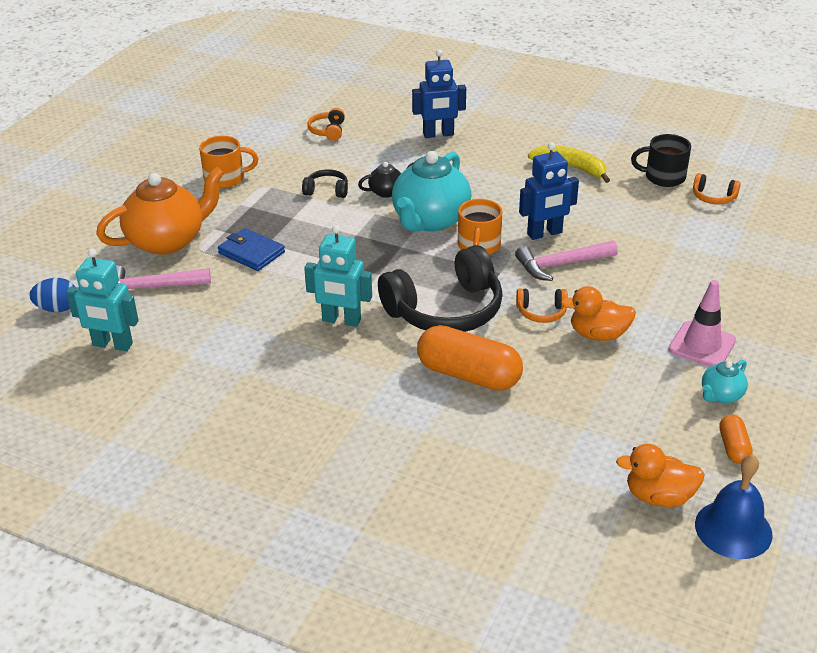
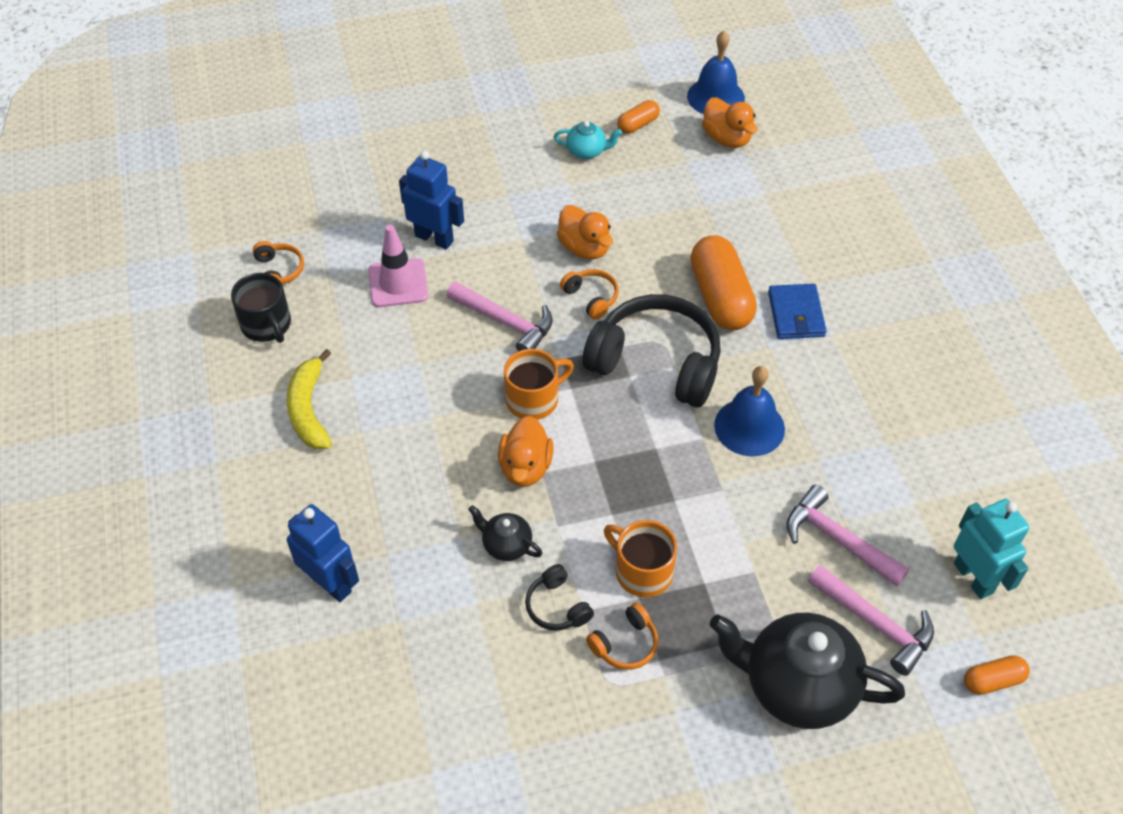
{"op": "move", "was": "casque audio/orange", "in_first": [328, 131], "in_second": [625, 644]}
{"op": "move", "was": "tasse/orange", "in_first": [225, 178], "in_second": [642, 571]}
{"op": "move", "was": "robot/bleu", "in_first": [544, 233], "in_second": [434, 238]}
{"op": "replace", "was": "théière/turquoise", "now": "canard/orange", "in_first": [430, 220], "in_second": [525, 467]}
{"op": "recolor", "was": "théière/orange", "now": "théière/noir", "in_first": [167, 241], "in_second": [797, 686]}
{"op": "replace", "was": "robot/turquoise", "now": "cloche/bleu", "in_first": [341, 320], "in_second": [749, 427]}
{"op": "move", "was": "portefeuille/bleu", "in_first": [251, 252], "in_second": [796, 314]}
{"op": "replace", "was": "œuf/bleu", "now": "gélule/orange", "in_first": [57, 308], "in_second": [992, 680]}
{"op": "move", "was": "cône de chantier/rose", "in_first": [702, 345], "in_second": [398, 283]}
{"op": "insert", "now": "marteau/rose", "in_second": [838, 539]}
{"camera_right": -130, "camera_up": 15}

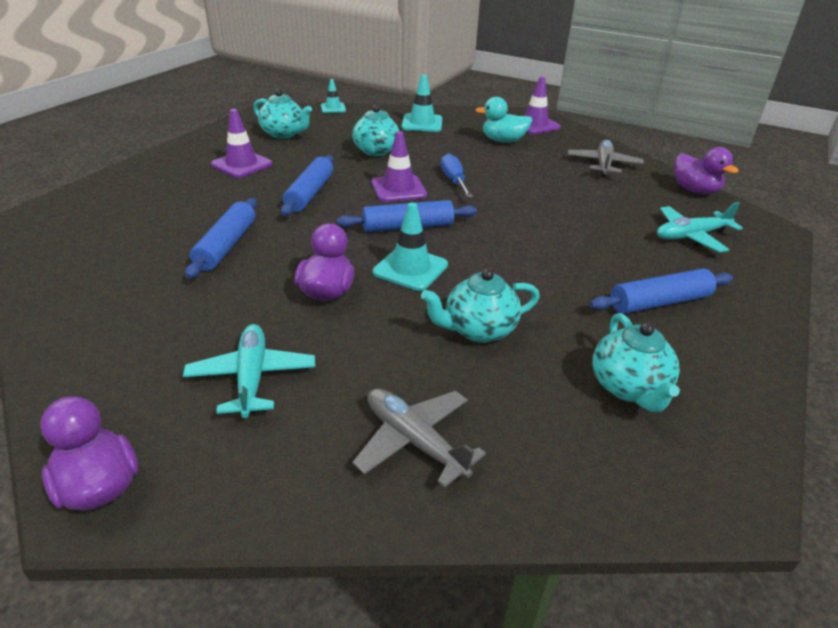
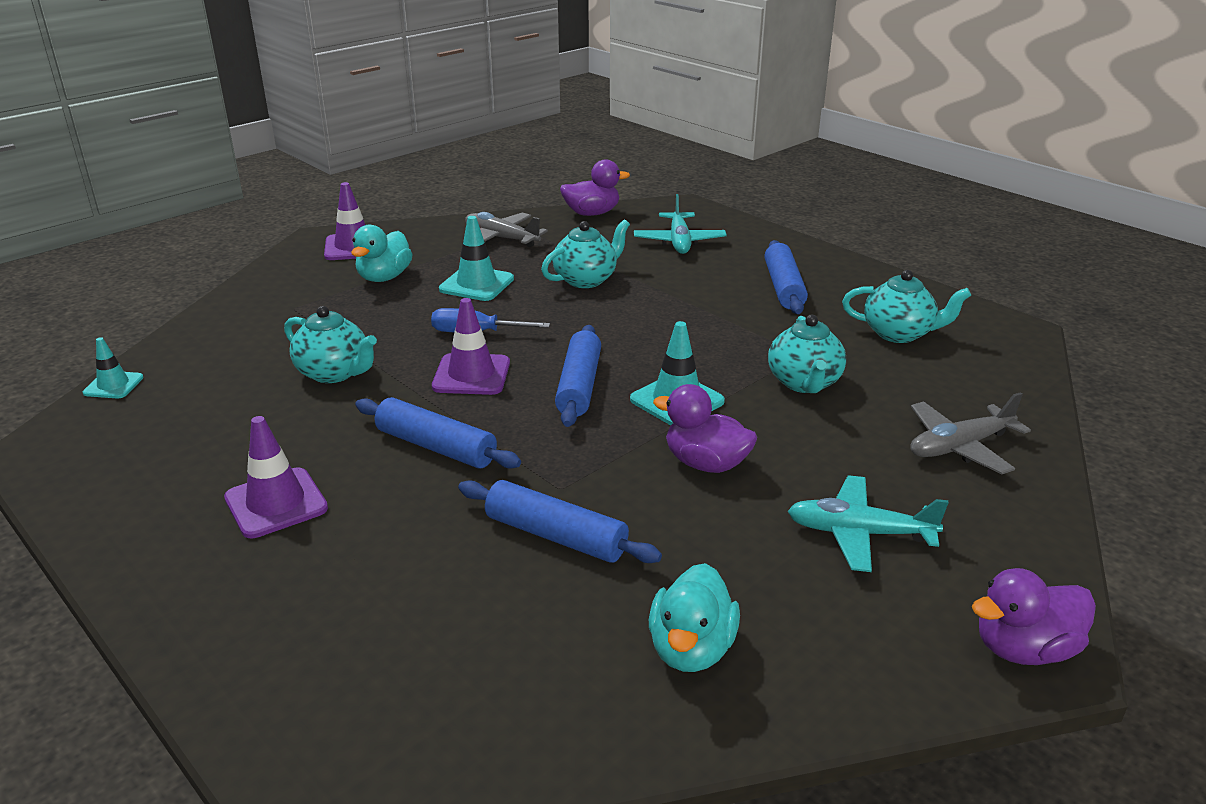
{"op": "move", "was": "cône de chantier/turquoise", "in_first": [422, 123], "in_second": [476, 284]}
{"op": "move", "was": "théière/turquoise", "in_first": [284, 134], "in_second": [586, 280]}
{"op": "insert", "now": "canard/turquoise", "in_second": [691, 649]}
{"camera_right": -70, "camera_up": -5}

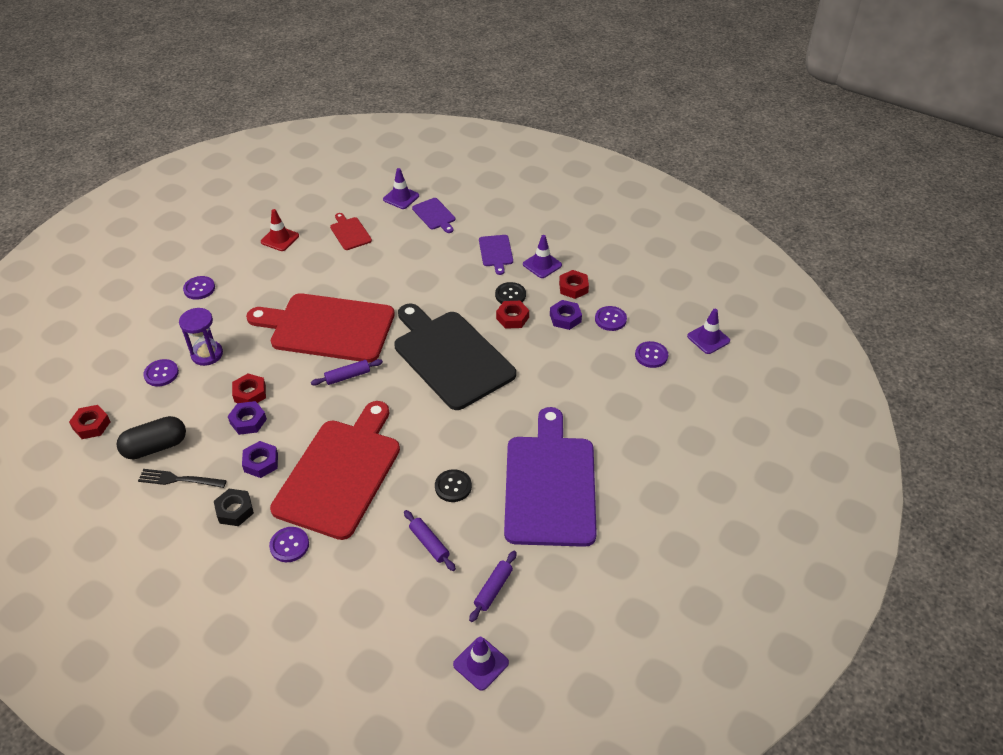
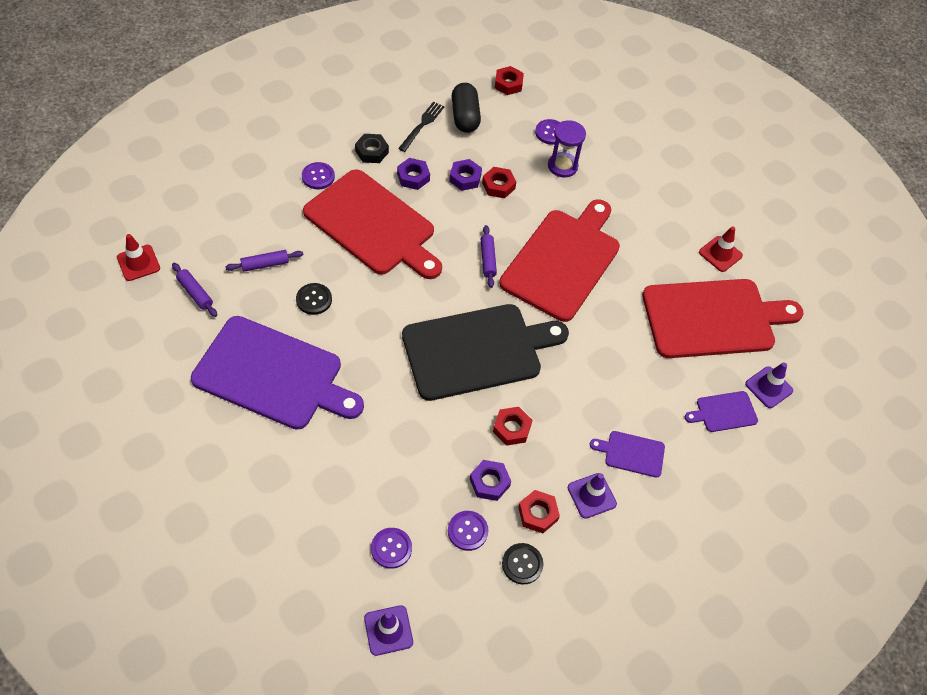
{"op": "resize", "was": "planche à découper/rouge", "in_first": [350, 232], "in_second": [713, 318], "ratio": 2.34}
{"op": "delete", "was": "bouton/violet", "in_first": [199, 289]}
{"op": "move", "was": "bouton/noir", "in_first": [510, 295], "in_second": [522, 564]}
{"op": "recolor", "was": "cône de chantier/violet", "now": "cône de chantier/rouge", "in_first": [481, 663], "in_second": [138, 263]}
{"camera_right": 105, "camera_up": 10}

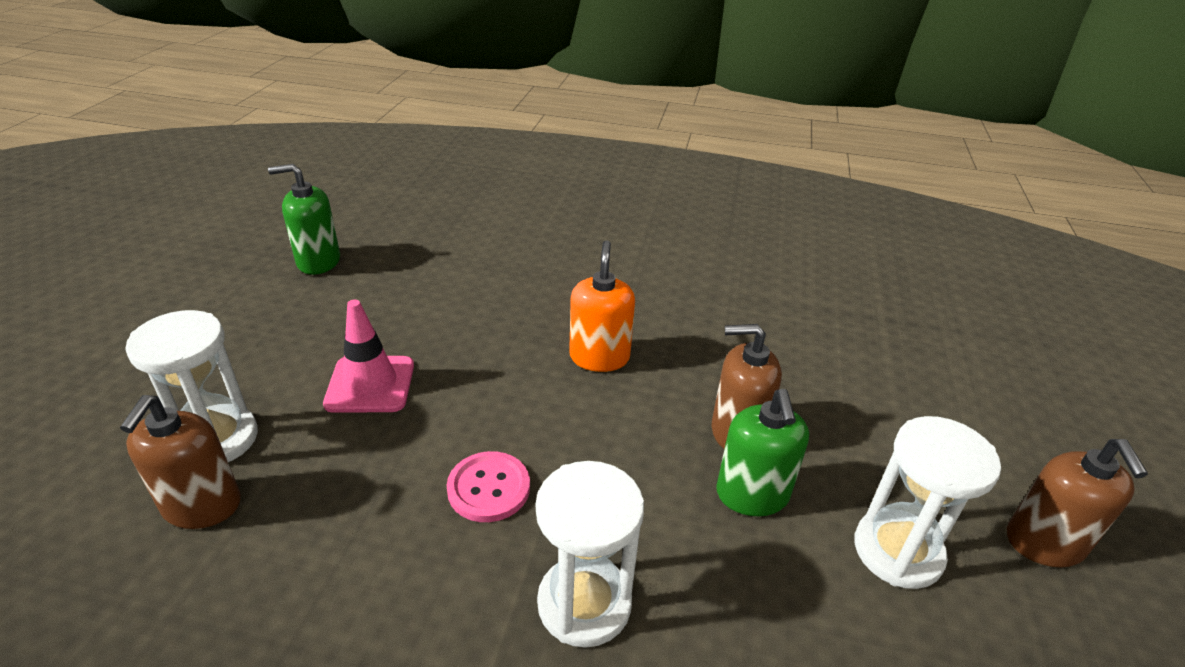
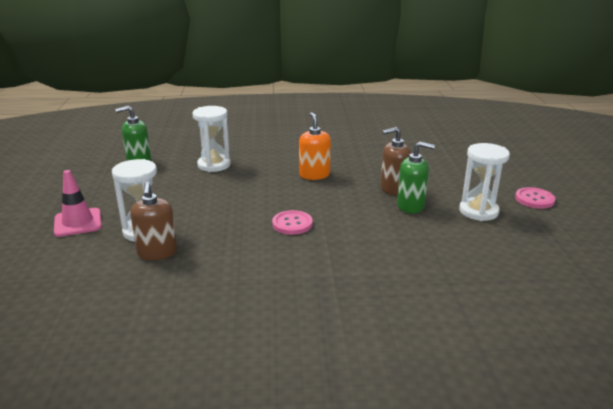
{"op": "move", "was": "cône de chantier/rose", "in_first": [370, 384], "in_second": [78, 222]}
{"op": "rotate", "was": "distributeur de savon/vert", "in_first": [752, 495], "in_second": [410, 206], "clockwise": -60}
{"op": "replace", "was": "distributeur de savon/marron", "now": "bouton/rose", "in_first": [1044, 543], "in_second": [534, 199]}
{"op": "move", "was": "sablier/blanc", "in_first": [584, 603], "in_second": [214, 165]}
{"camera_right": -15, "camera_up": -10}

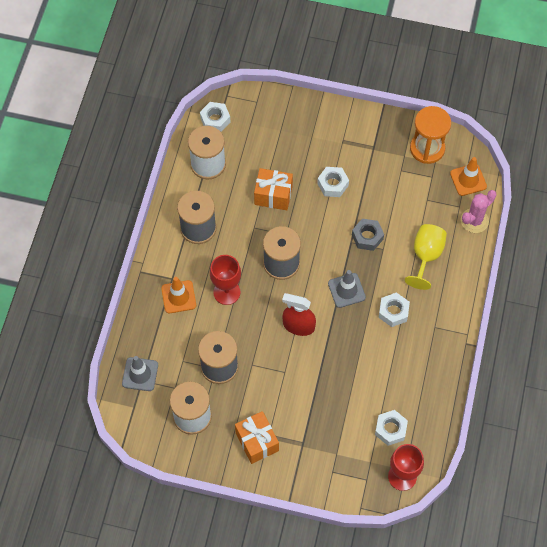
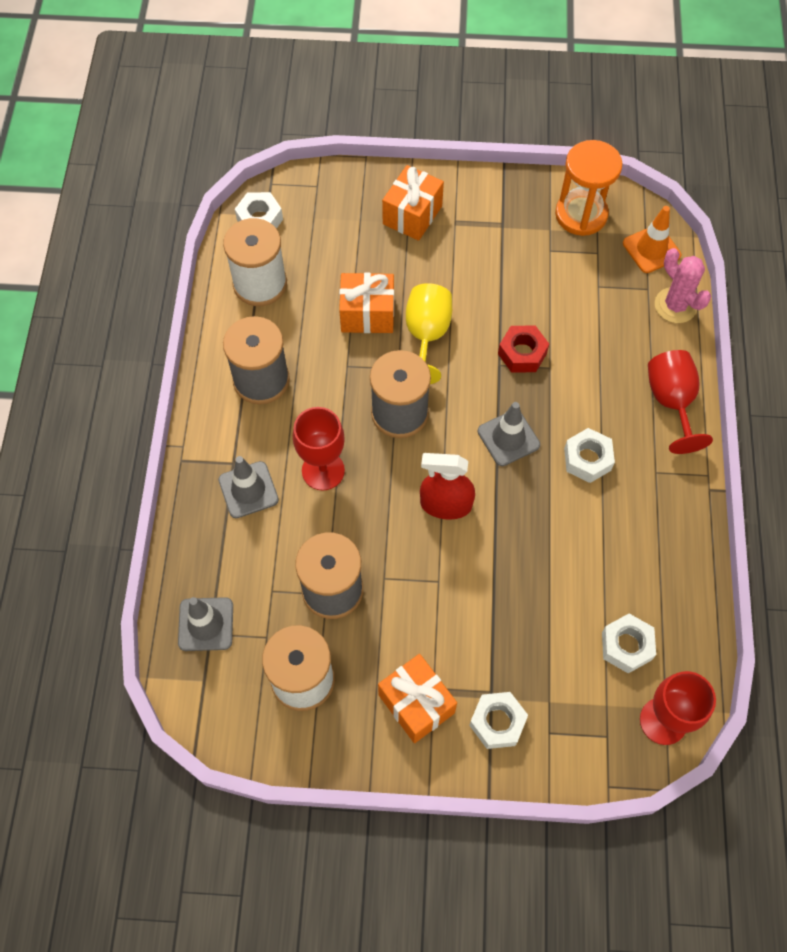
{"op": "move", "was": "écrou/blanc", "in_first": [333, 184], "in_second": [497, 722]}
{"op": "rotate", "was": "cactus/rose", "in_first": [474, 220], "in_second": [675, 305], "clockwise": -75}
{"op": "recolor", "was": "écrou/gris", "now": "écrou/rouge", "in_first": [367, 237], "in_second": [522, 353]}
{"op": "move", "was": "verre à pied/jaune", "in_first": [426, 256], "in_second": [426, 335]}
{"op": "recolor", "was": "cône de chantier/orange", "now": "cône de chantier/gris", "in_first": [178, 297], "in_second": [248, 490]}
{"op": "insert", "now": "cadeau/orange", "in_second": [412, 215]}
{"op": "insert", "now": "verre à pied/rouge", "in_second": [671, 402]}
{"camera_right": -10, "camera_up": 0}

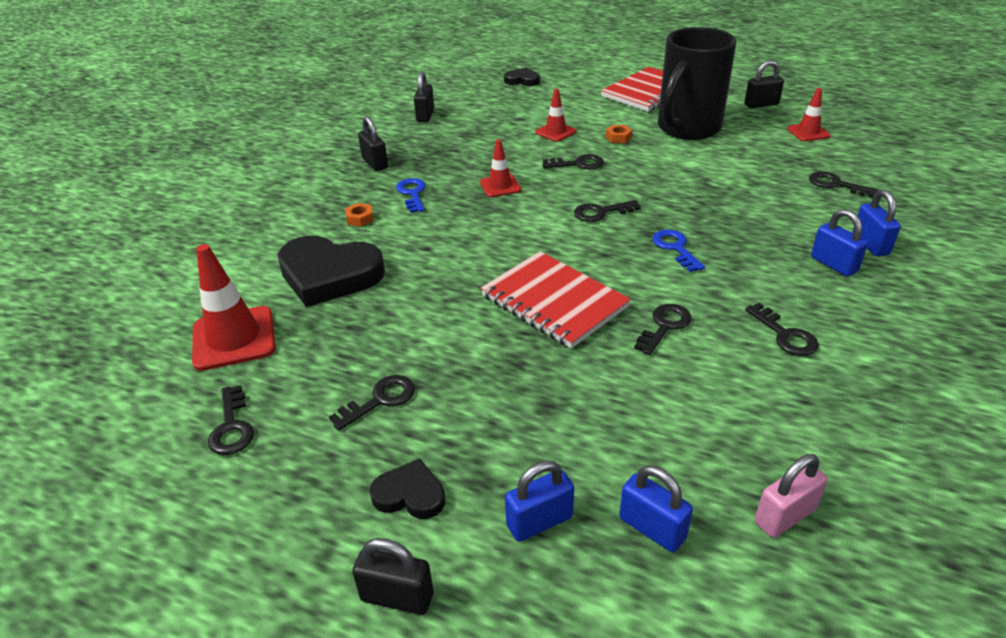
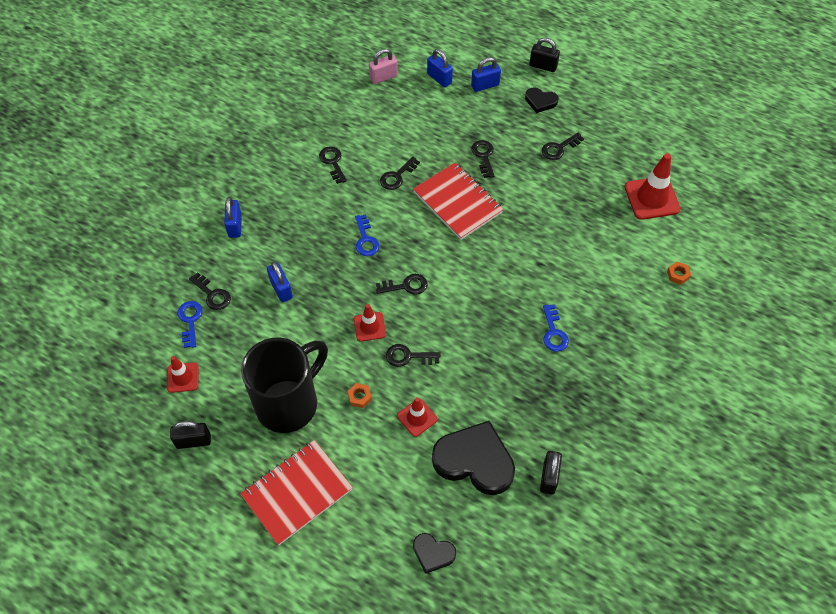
{"op": "delete", "was": "cadenas/noir", "in_first": [375, 163]}
{"op": "move", "was": "cône de chantier/rouge", "in_first": [500, 186], "in_second": [369, 327]}
{"op": "move", "was": "écrou/orange", "in_first": [360, 218], "in_second": [678, 275]}
{"op": "move", "was": "cadenas/bleu", "in_first": [833, 264], "in_second": [281, 289]}
{"op": "move", "was": "cœur/noir", "in_first": [329, 275], "in_second": [474, 461]}
{"op": "move", "was": "clé/noir", "in_first": [232, 426], "in_second": [484, 156]}
{"op": "insert", "now": "clé/bleu", "in_second": [190, 321]}
{"camera_right": -175, "camera_up": 20}

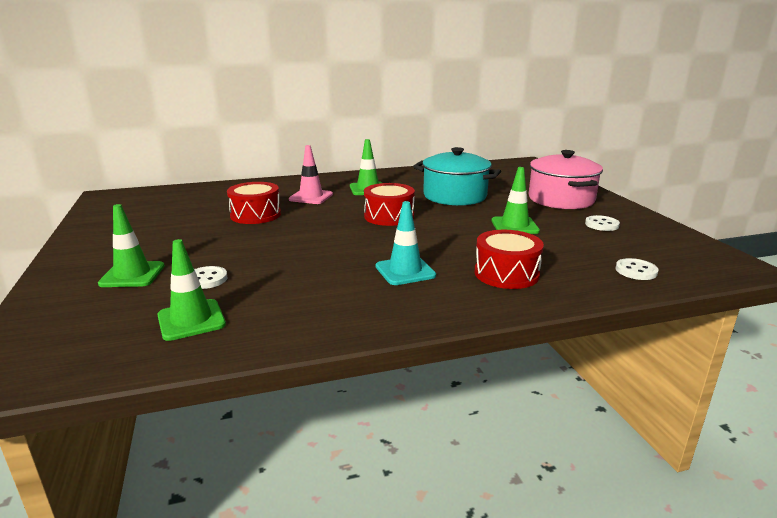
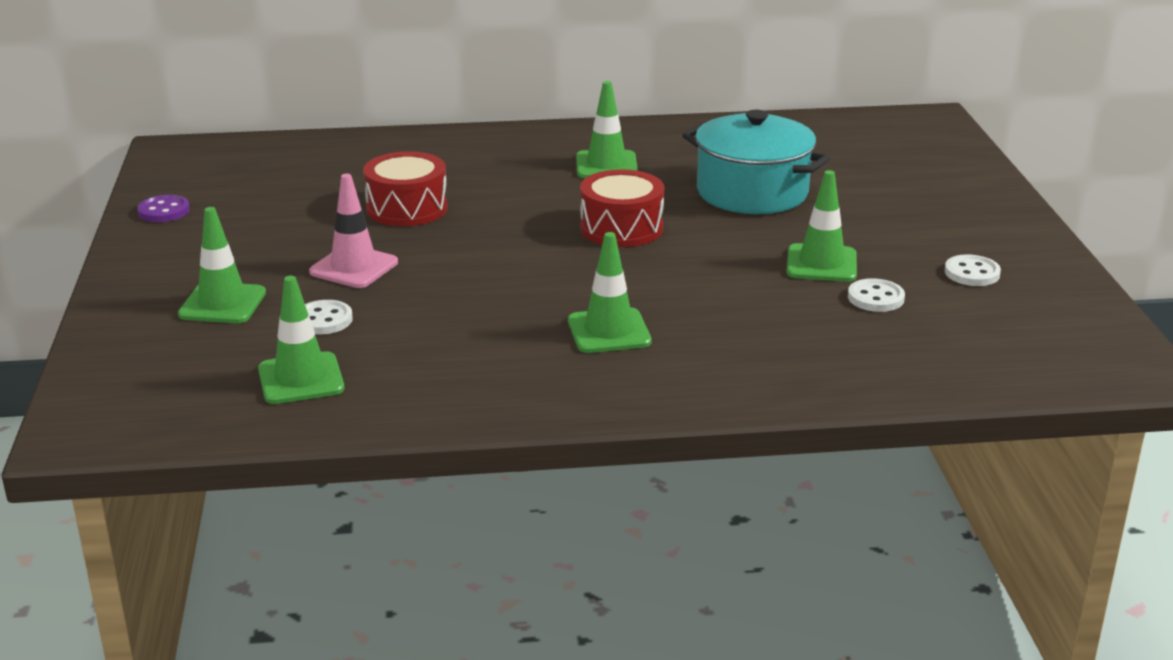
{"op": "move", "was": "cône de chantier/rose", "in_first": [311, 197], "in_second": [354, 267]}
{"op": "delete", "was": "marmite/rose", "in_first": [561, 199]}
{"op": "recolor", "was": "cône de chantier/turquoise", "now": "cône de chantier/vert", "in_first": [405, 271], "in_second": [609, 331]}
{"op": "delete", "was": "tambour/rouge", "in_first": [506, 274]}
{"op": "move", "was": "bouton/blanc", "in_first": [636, 271], "in_second": [875, 298]}
{"op": "insert", "now": "bouton/violet", "in_second": [164, 211]}
{"camera_right": 10, "camera_up": 5}

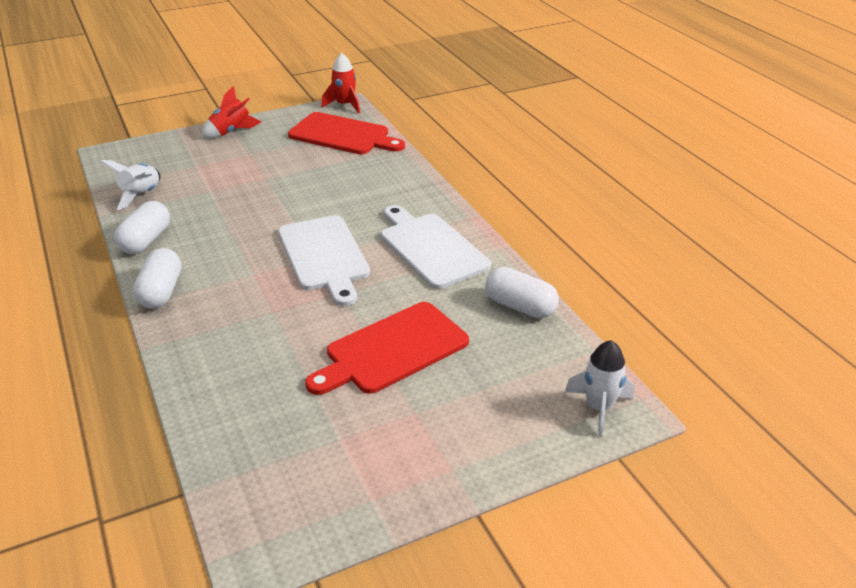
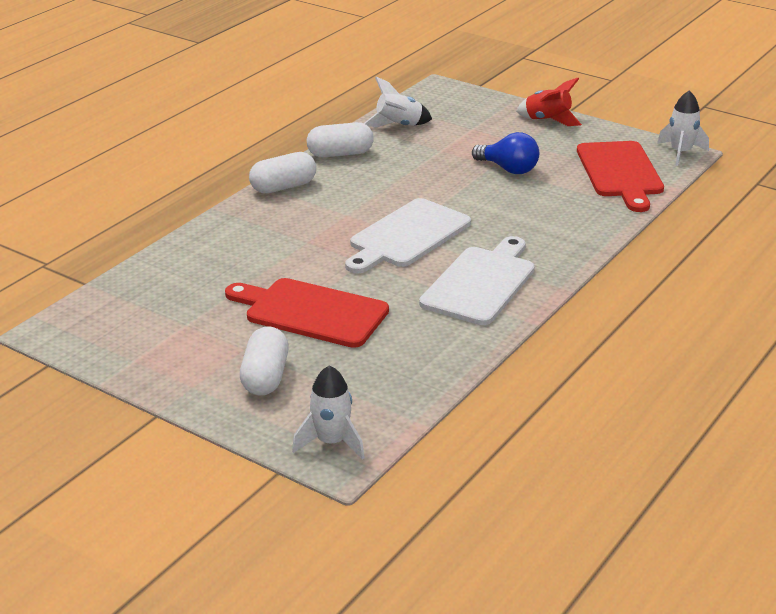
{"op": "recolor", "was": "fusée/rouge", "now": "fusée/blanc", "in_first": [345, 105], "in_second": [680, 153]}
{"op": "move", "was": "gélule/blanc", "in_first": [520, 306], "in_second": [265, 377]}
{"op": "insert", "now": "ampoule/bleu", "in_second": [508, 169]}
{"camera_right": 60, "camera_up": -5}

